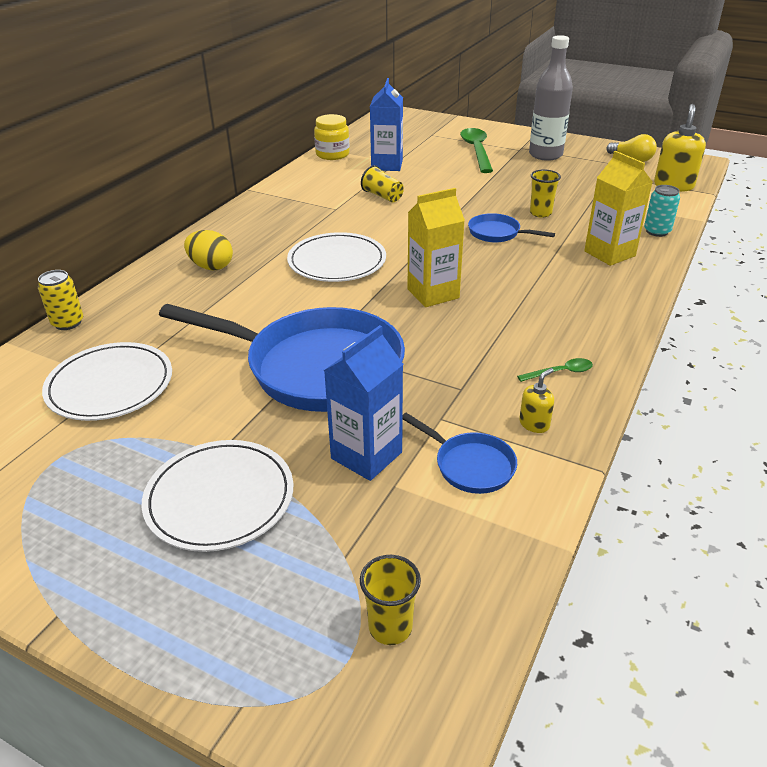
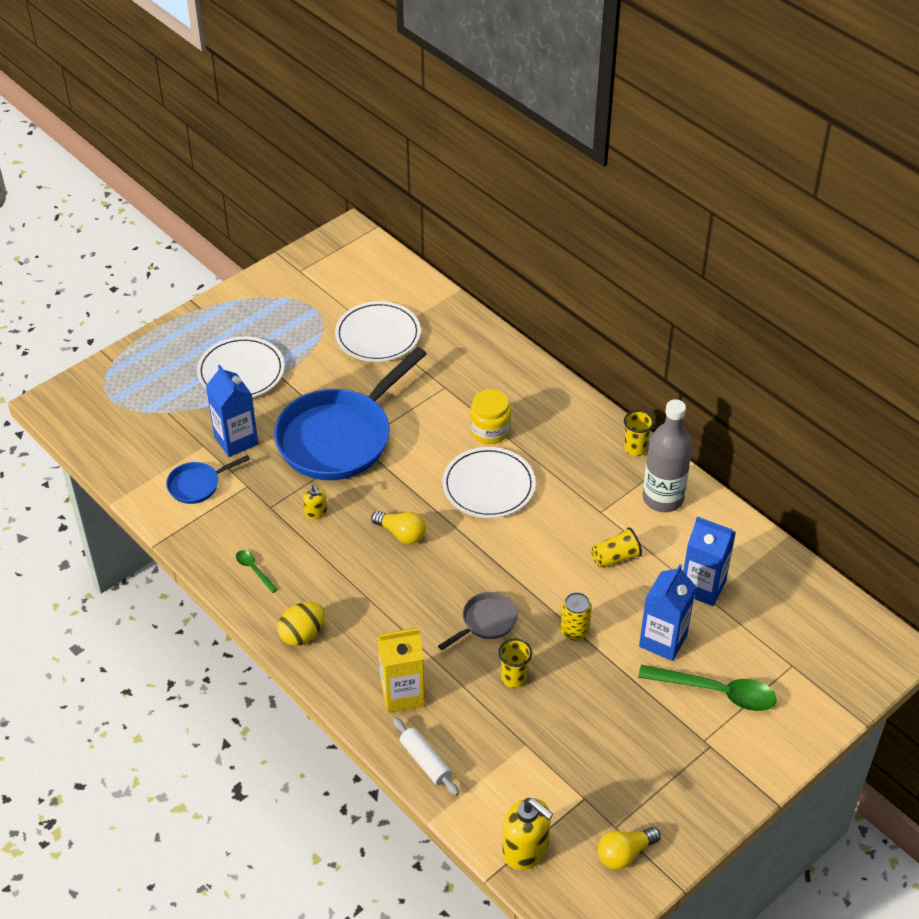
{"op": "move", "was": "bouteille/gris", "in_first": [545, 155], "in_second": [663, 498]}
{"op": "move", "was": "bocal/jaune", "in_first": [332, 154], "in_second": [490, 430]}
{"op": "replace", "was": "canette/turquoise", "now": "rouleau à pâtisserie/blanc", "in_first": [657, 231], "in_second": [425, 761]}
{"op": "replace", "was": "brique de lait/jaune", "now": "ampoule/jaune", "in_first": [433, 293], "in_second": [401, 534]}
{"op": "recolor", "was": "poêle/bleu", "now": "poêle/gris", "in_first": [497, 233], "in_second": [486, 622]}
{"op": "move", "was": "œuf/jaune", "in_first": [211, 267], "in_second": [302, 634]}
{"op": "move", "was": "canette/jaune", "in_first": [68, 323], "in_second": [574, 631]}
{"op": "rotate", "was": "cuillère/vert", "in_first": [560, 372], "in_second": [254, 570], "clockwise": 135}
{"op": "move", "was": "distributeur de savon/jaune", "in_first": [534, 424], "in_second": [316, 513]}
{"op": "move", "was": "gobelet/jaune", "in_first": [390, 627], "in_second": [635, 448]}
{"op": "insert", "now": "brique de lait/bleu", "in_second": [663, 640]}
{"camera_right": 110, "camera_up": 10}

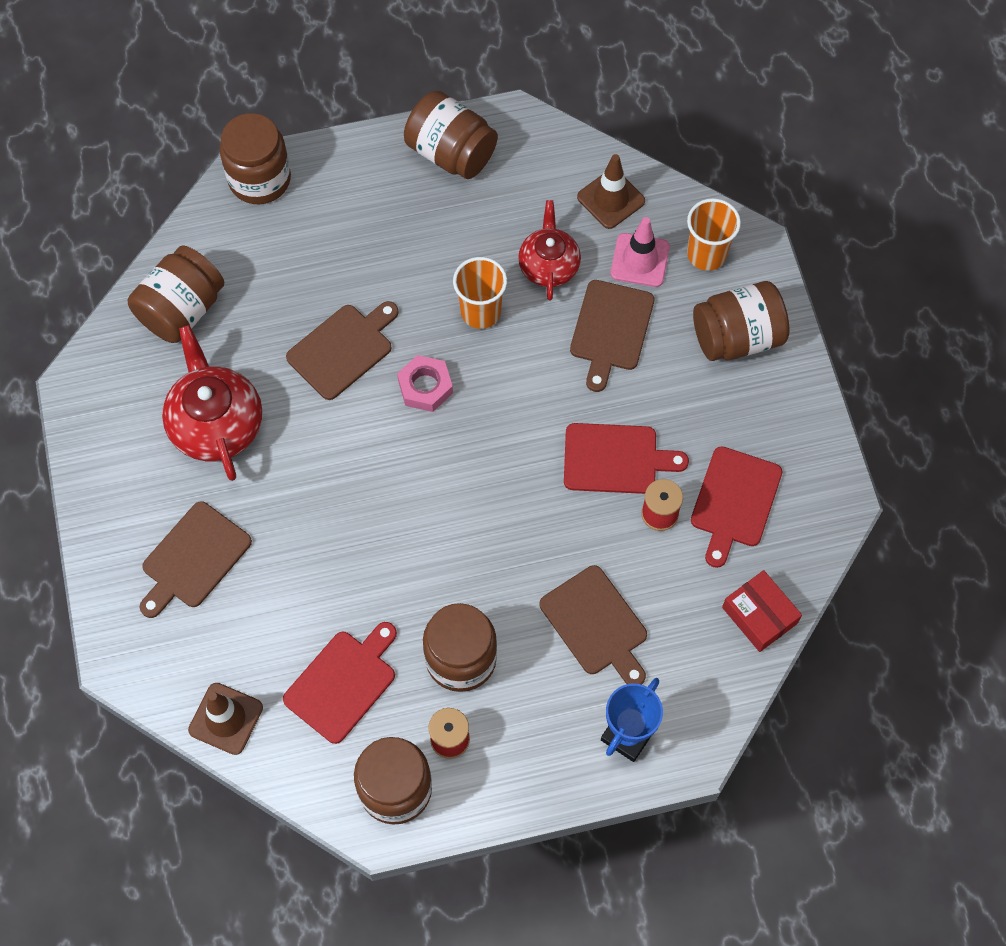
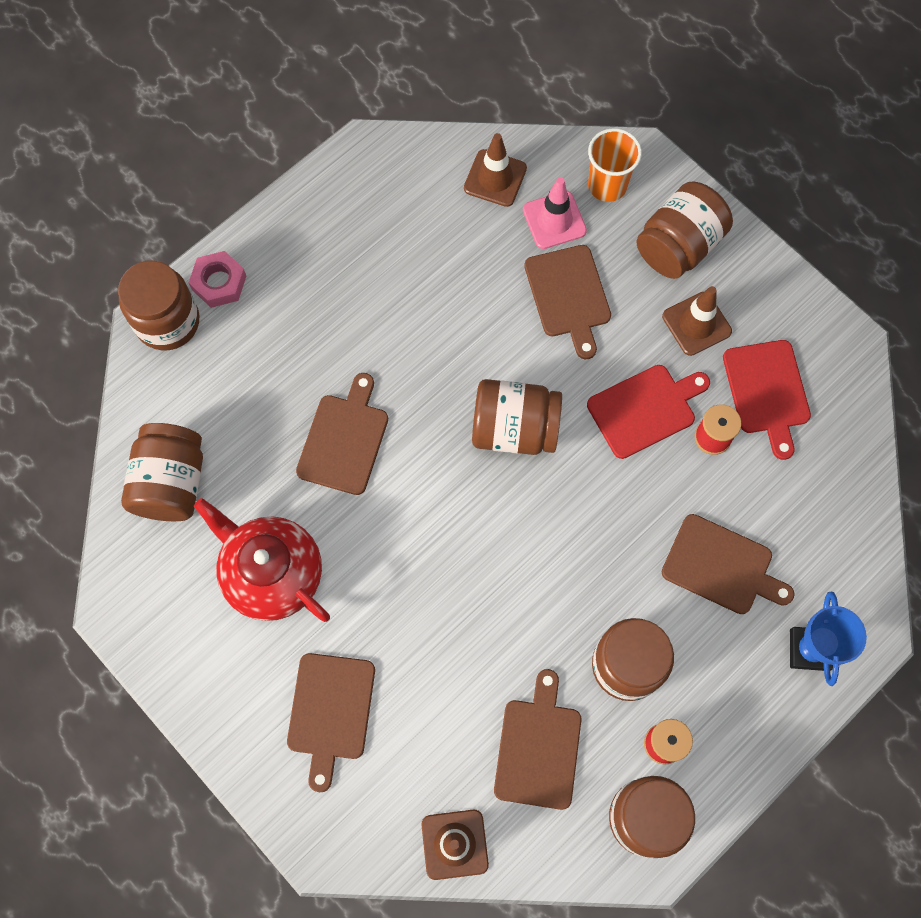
{"op": "move", "was": "bocal/marron", "in_first": [451, 153], "in_second": [514, 429]}
{"op": "delete", "was": "théière/rouge", "in_first": [548, 265]}
{"op": "delete", "was": "gobelet/orange", "in_first": [480, 312]}
{"op": "move", "was": "écrou/rose", "in_first": [425, 387], "in_second": [219, 283]}
{"op": "delete", "was": "boîte/rouge", "in_first": [759, 615]}
{"op": "recolor", "was": "planche à découper/rouge", "now": "planche à découper/marron", "in_first": [343, 682], "in_second": [538, 748]}
{"op": "insert", "now": "cône de chantier/marron", "in_second": [696, 324]}
{"camera_right": -30, "camera_up": 5}

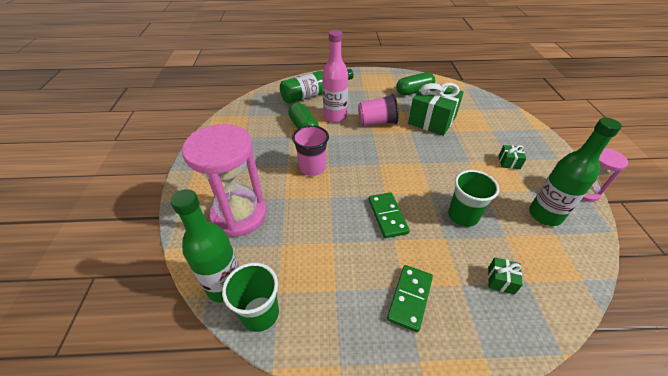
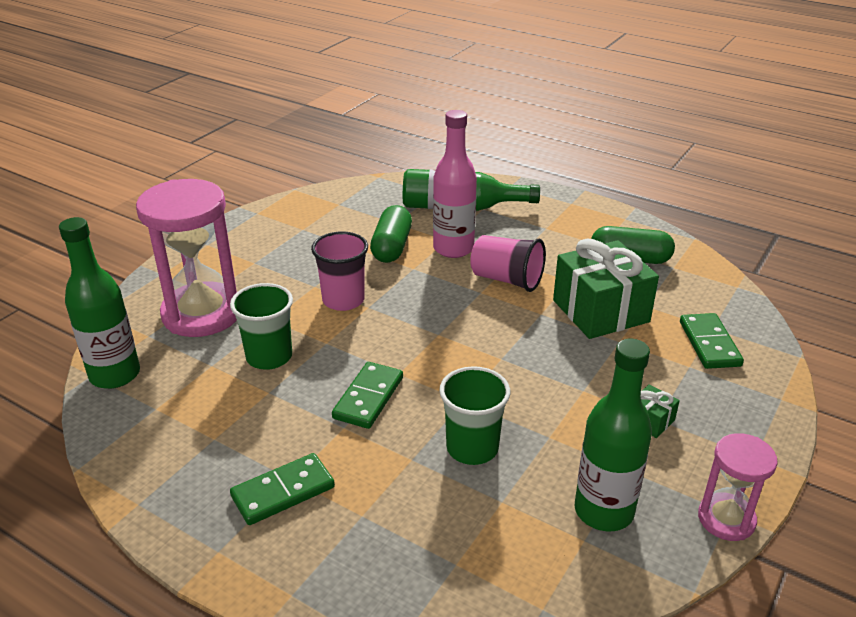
{"op": "delete", "was": "cadeau/vert", "in_first": [501, 280]}
{"op": "move", "was": "gobelet/vert", "in_first": [260, 313], "in_second": [269, 357]}
{"op": "insert", "now": "domino/vert", "in_second": [709, 344]}
{"camera_right": 35, "camera_up": -10}

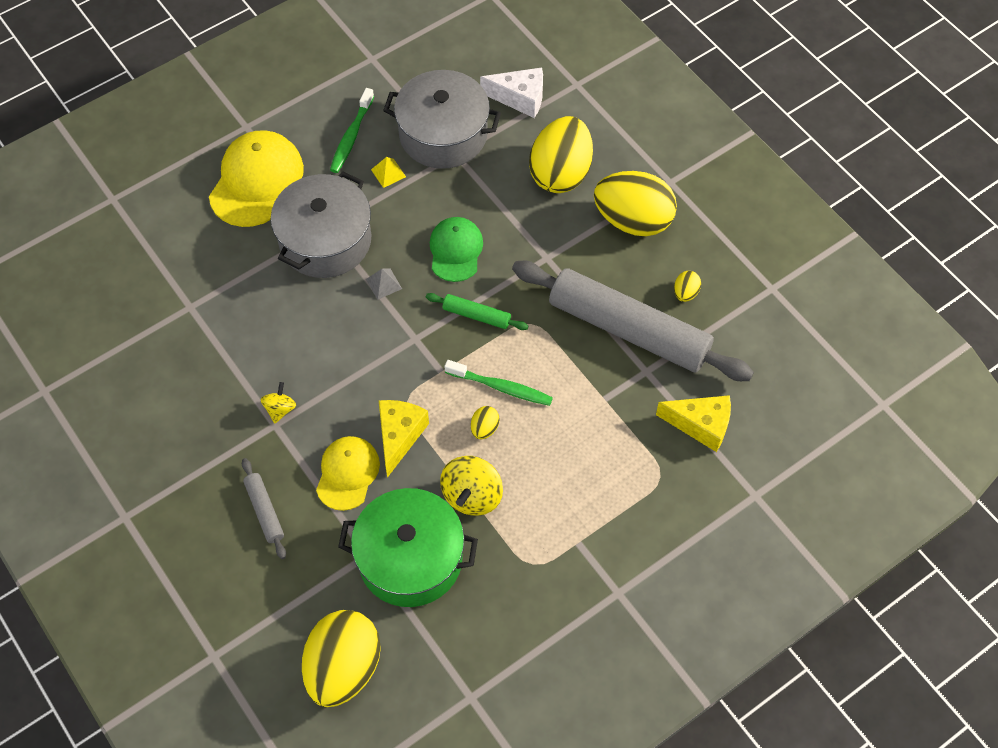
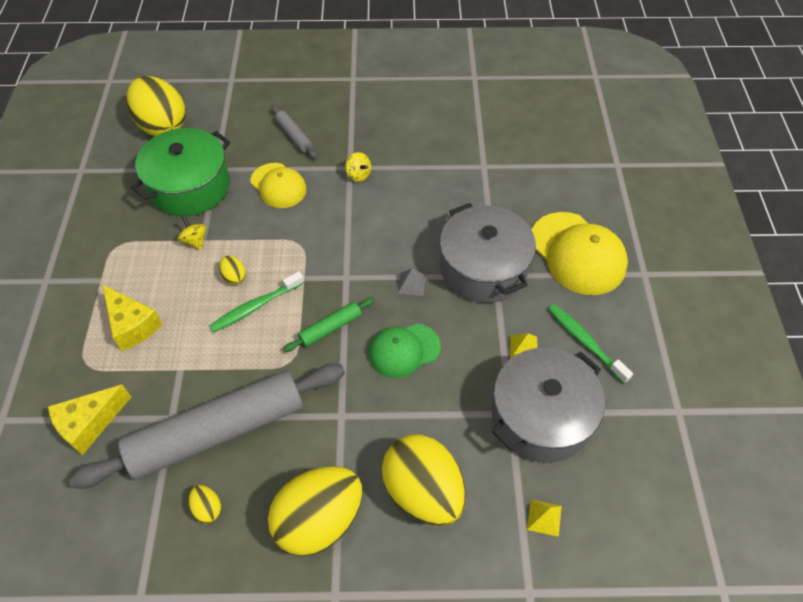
{"op": "replace", "was": "fromage/blanc", "now": "pyramide/jaune", "in_first": [520, 98], "in_second": [544, 517]}
{"op": "rotate", "was": "casquette/vert", "in_first": [455, 250], "in_second": [404, 350], "clockwise": 120}
{"op": "move", "was": "fromage/jaune", "in_first": [399, 436], "in_second": [132, 325]}
{"op": "resize", "was": "toupie/jaune", "in_first": [472, 495], "in_second": [195, 241], "ratio": 0.57}
{"op": "rotate", "was": "rouleau à pâtisserie/gris", "in_first": [264, 511], "in_second": [294, 136], "clockwise": 45}
{"camera_right": 125, "camera_up": -5}

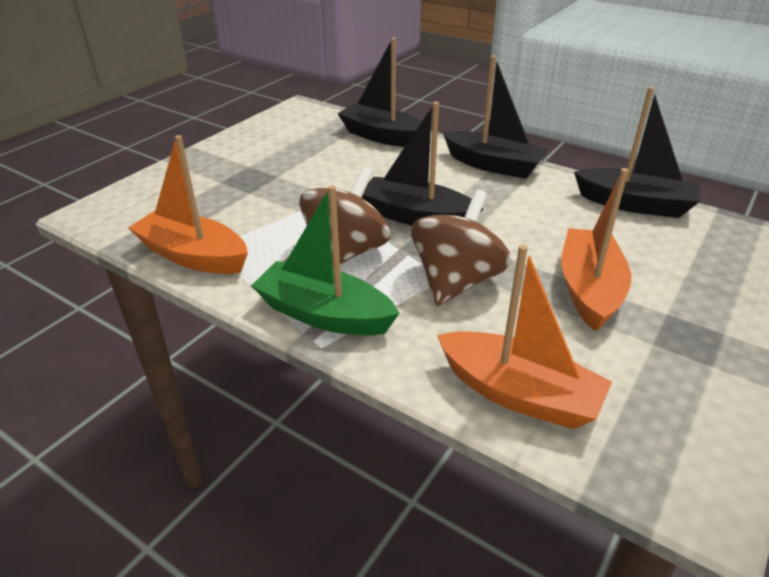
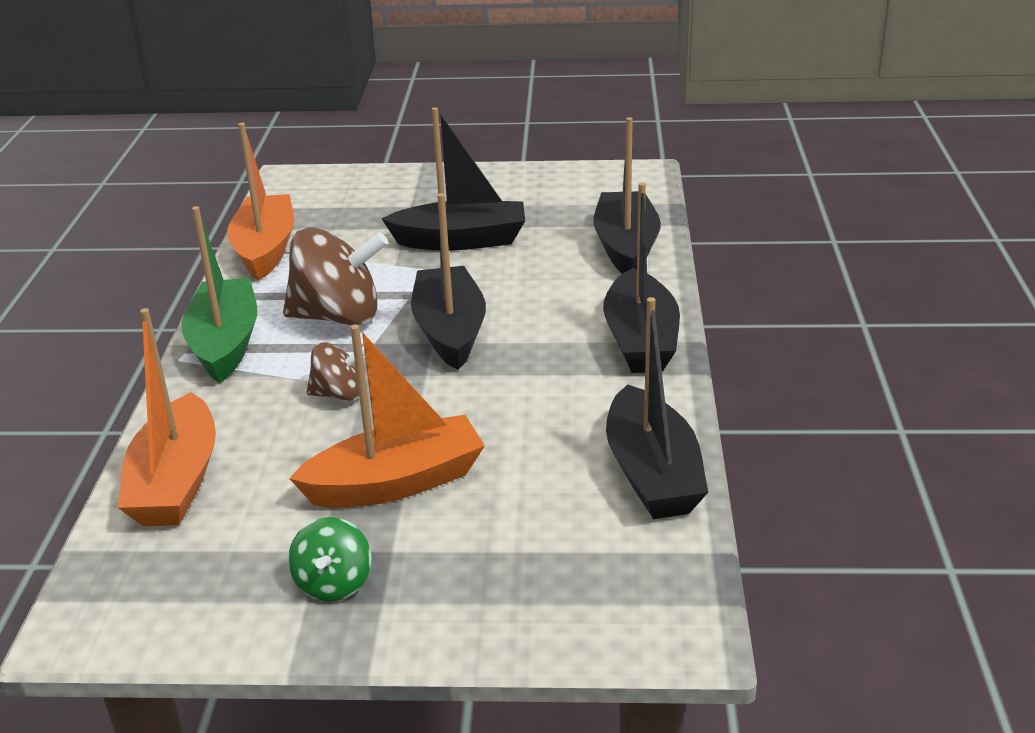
{"op": "resize", "was": "toupie/marron", "in_first": [456, 281], "in_second": [339, 394], "ratio": 0.54}
{"op": "insert", "now": "bateau/noir", "in_second": [461, 241]}
{"op": "insert", "now": "toupie/vert", "in_second": [334, 584]}
{"camera_right": 60, "camera_up": -5}

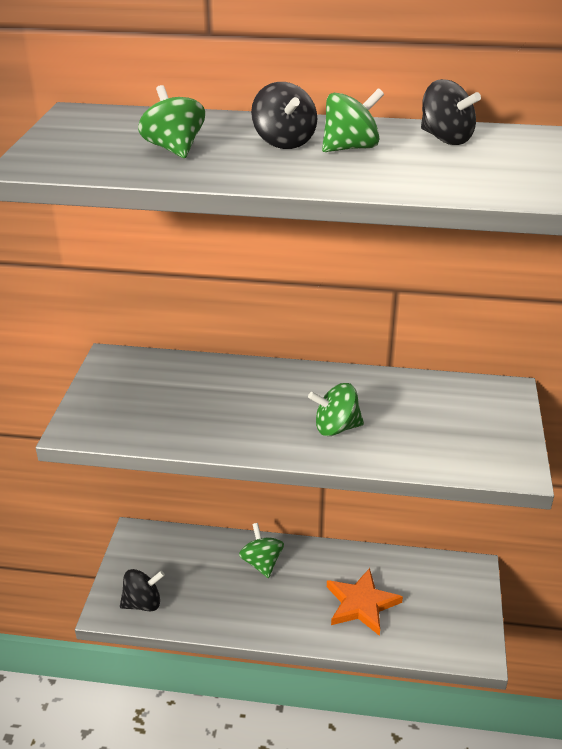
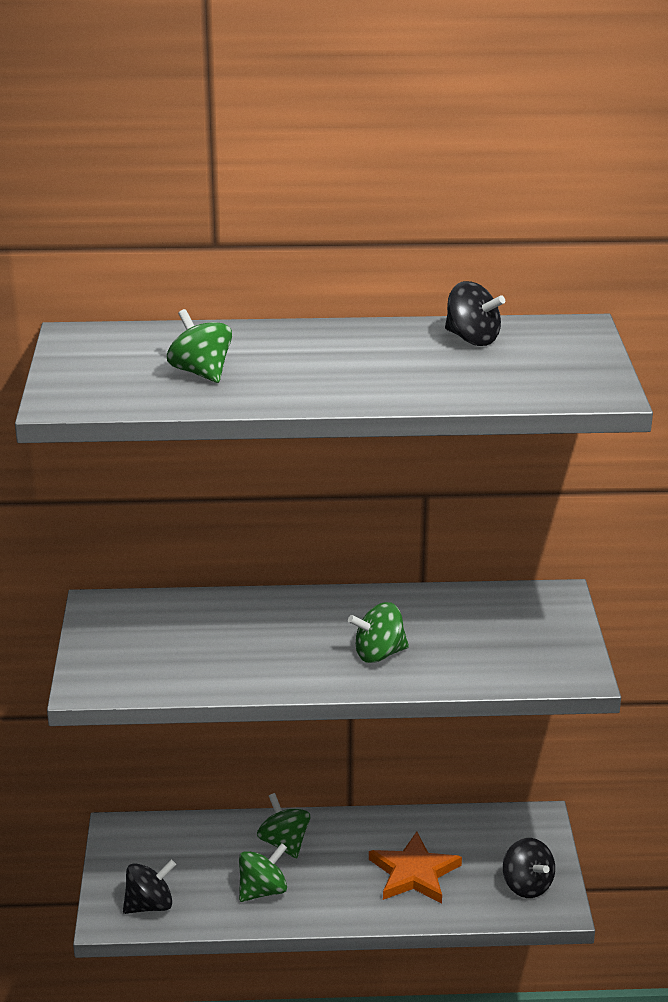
{"op": "move", "was": "toupie/noir", "in_first": [284, 142], "in_second": [527, 885]}
{"op": "move", "was": "toupie/vert", "in_first": [350, 148], "in_second": [262, 890]}
{"camera_right": -10, "camera_up": -5}

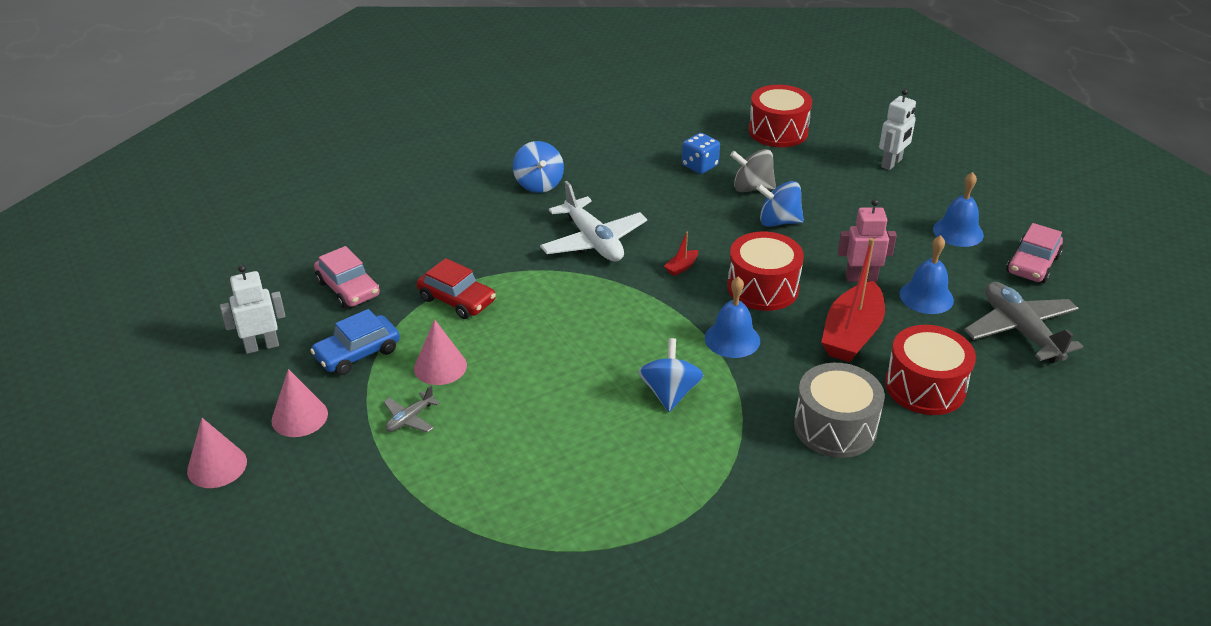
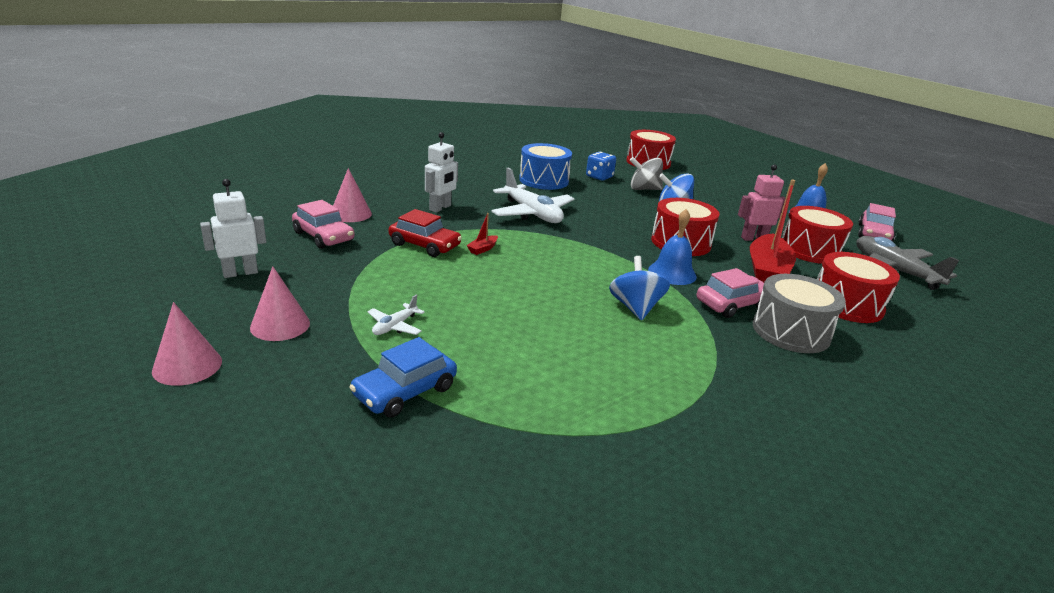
{"op": "move", "was": "robot/blanc", "in_first": [892, 163], "in_second": [440, 208]}
{"op": "delete", "was": "toupie/bleu", "in_first": [539, 184]}
{"op": "move", "was": "bateau/rouge", "in_first": [681, 267], "in_second": [482, 249]}
{"op": "replace", "was": "cloche/bleu", "now": "tambour/rouge", "in_first": [926, 297], "in_second": [810, 250]}
{"op": "move", "was": "voiture/bleu", "in_first": [357, 353], "in_second": [405, 391]}
{"op": "move", "was": "cône/rose", "in_first": [440, 367], "in_second": [351, 214]}
{"op": "recolor", "was": "avion/gris", "now": "avion/blanc", "in_first": [410, 419], "in_second": [395, 326]}
{"op": "insert", "now": "tambour/bleu", "in_second": [544, 180]}
{"op": "insert", "now": "voiture/rose", "in_second": [732, 304]}
{"camera_right": -10, "camera_up": -10}

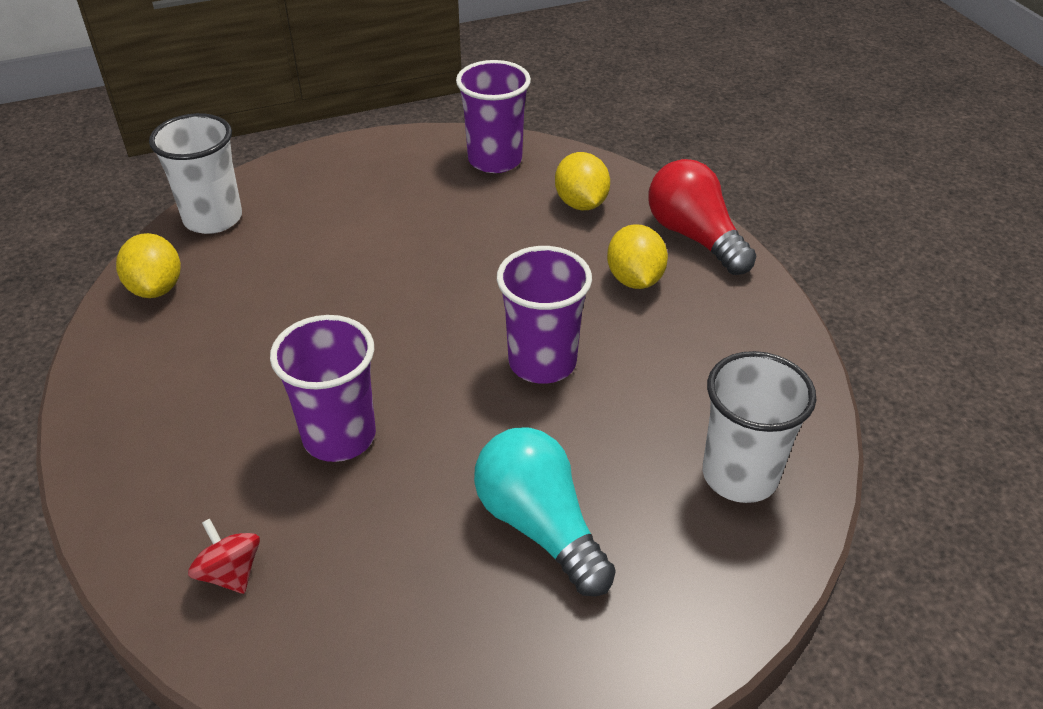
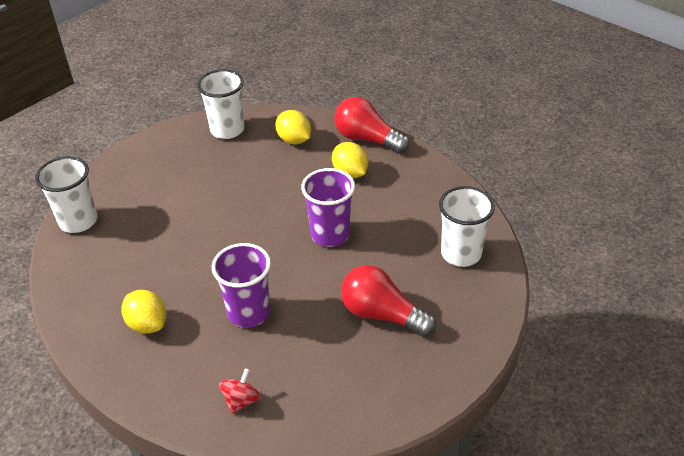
{"op": "recolor", "was": "gobelet/violet", "now": "gobelet/blanc", "in_first": [495, 160], "in_second": [227, 130]}
{"op": "move", "was": "citron/jaune", "in_first": [156, 288], "in_second": [147, 324]}
{"op": "recolor", "was": "ampoule/turquoise", "now": "ampoule/rouge", "in_first": [540, 525], "in_second": [382, 314]}
{"op": "rotate", "was": "toupie/rouge", "in_first": [230, 572], "in_second": [241, 400], "clockwise": 90}
{"camera_right": -25, "camera_up": 0}

